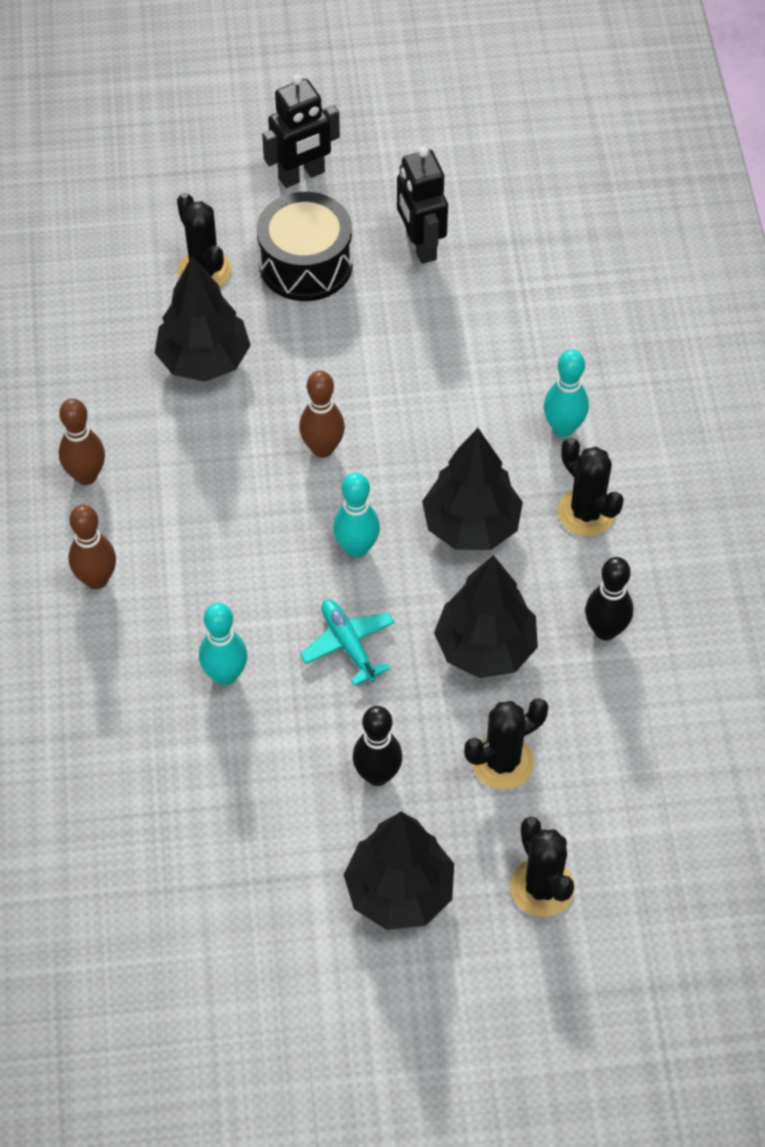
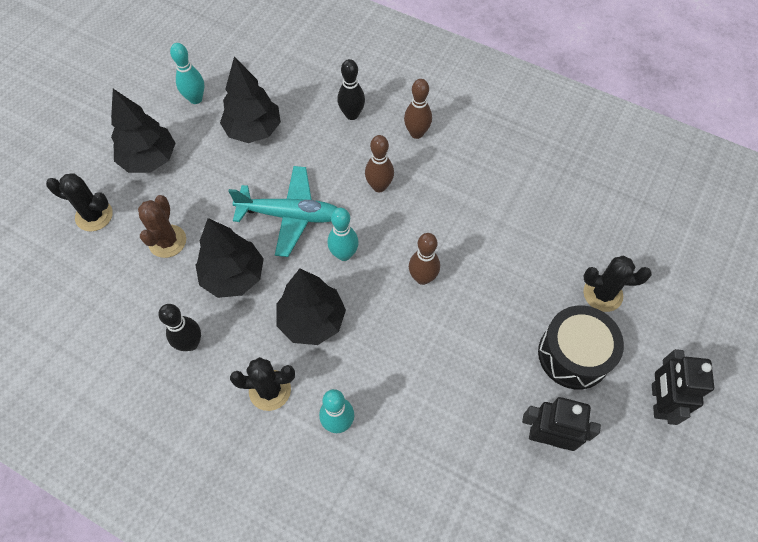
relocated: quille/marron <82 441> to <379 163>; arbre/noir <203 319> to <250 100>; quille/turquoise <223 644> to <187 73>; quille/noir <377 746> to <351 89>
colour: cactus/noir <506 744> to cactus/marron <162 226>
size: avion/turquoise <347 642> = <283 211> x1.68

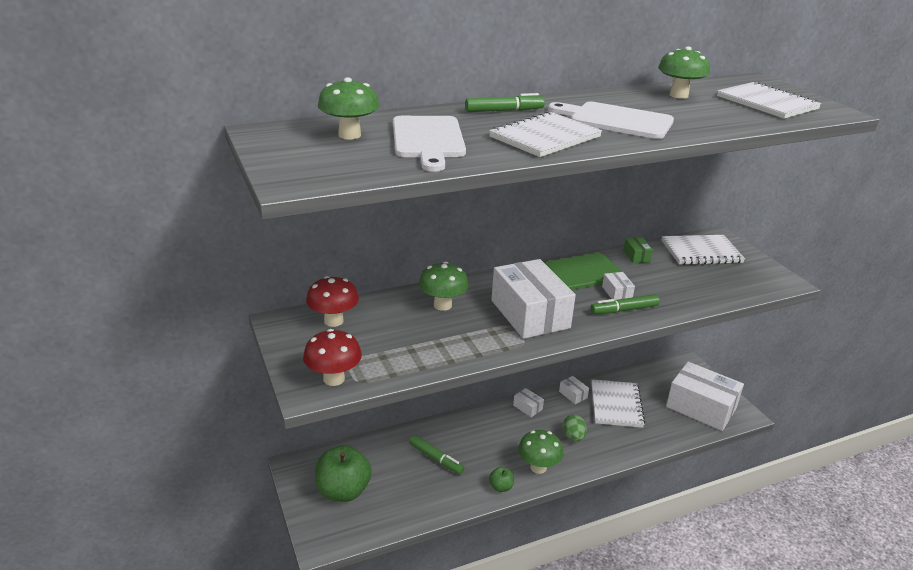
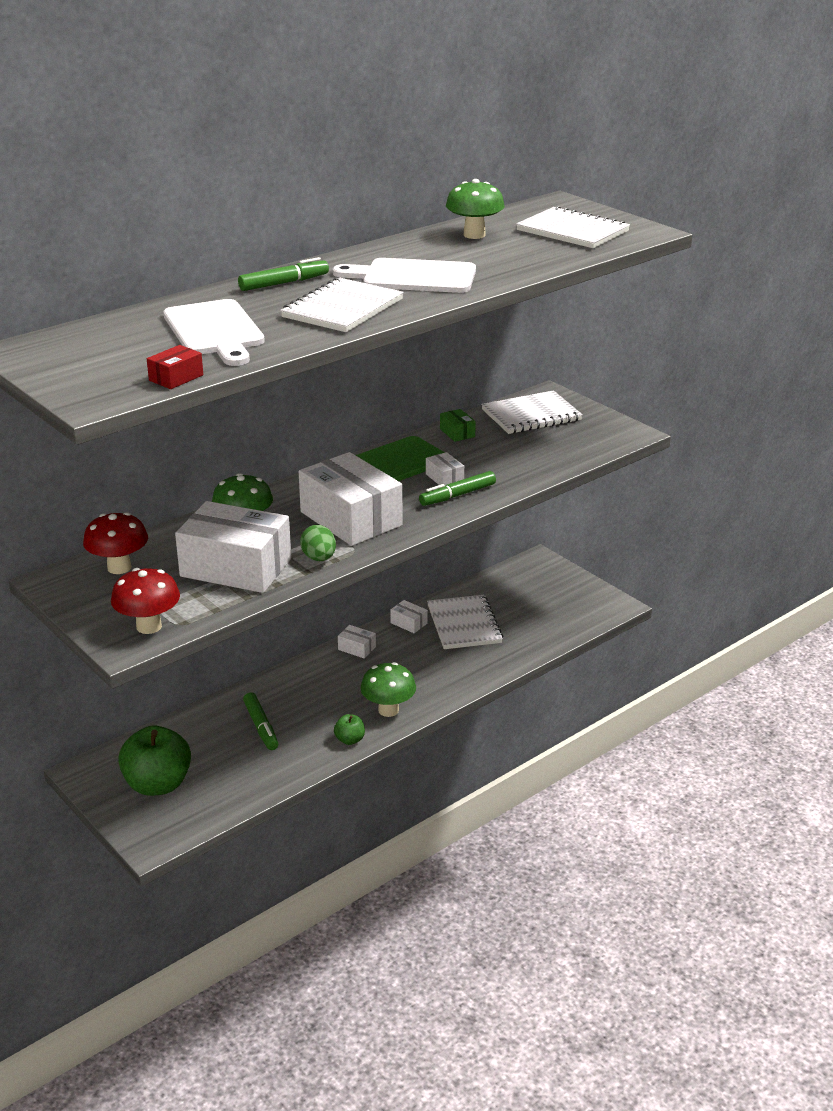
missing: champignon/vert <348 108>
appeared: boîte/rouge <175 367>
relocated: œuf/vert <575 428> to <318 543>; boîte/blanc <705 396> to <233 547>
spun: feutre/vert <437 455> = <260 721> 45 degrees clockwise

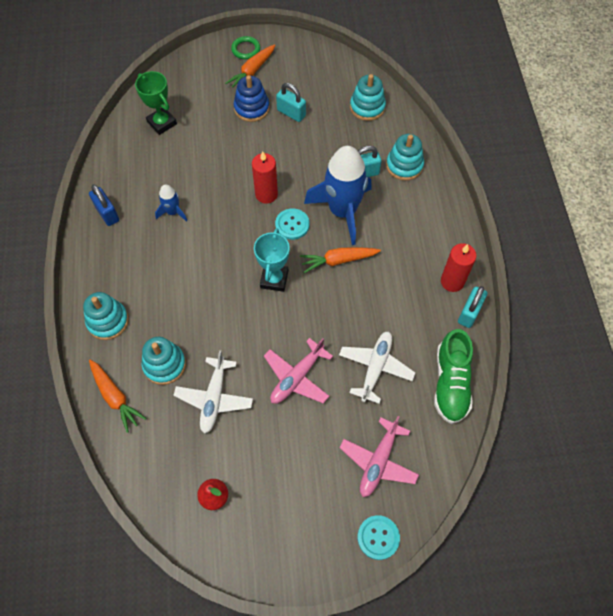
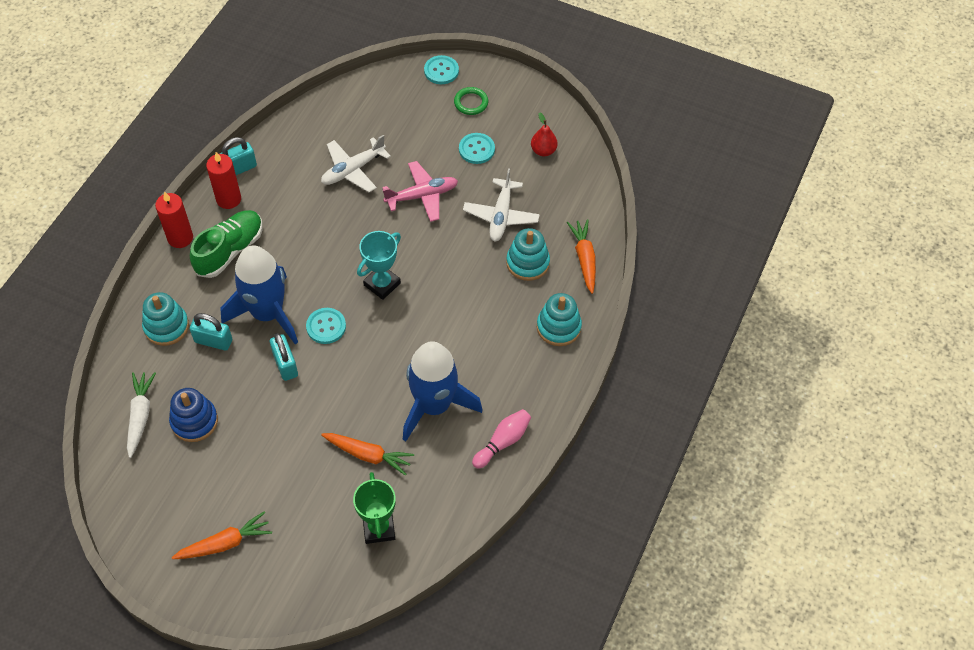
missing: avion/rose <379 456>
appeared: bouton/turquoise <477 148>
relocated: anneau/vert <245 47> to <471 101>; jouet à empiler/bleu <252 98> to <193 415>; bougie/rouge <265 177> to <174 219>; cadenas/turquoise <291 102> to <284 357>; carotte/orange <340 260> to <367 454>; chaussure/vert <453 376> to <226 244>
exchanged: cadenas/bleu <104 205> to quille/rose <501 439>; jouet à empiler/turquoise <368 97> to carotte/blanc <141 415>
spun: avion/blanc <213 392> = <501 204> 150 degrees clockwise
size: fusée/bleu <171 203> = <443 391> x2.20

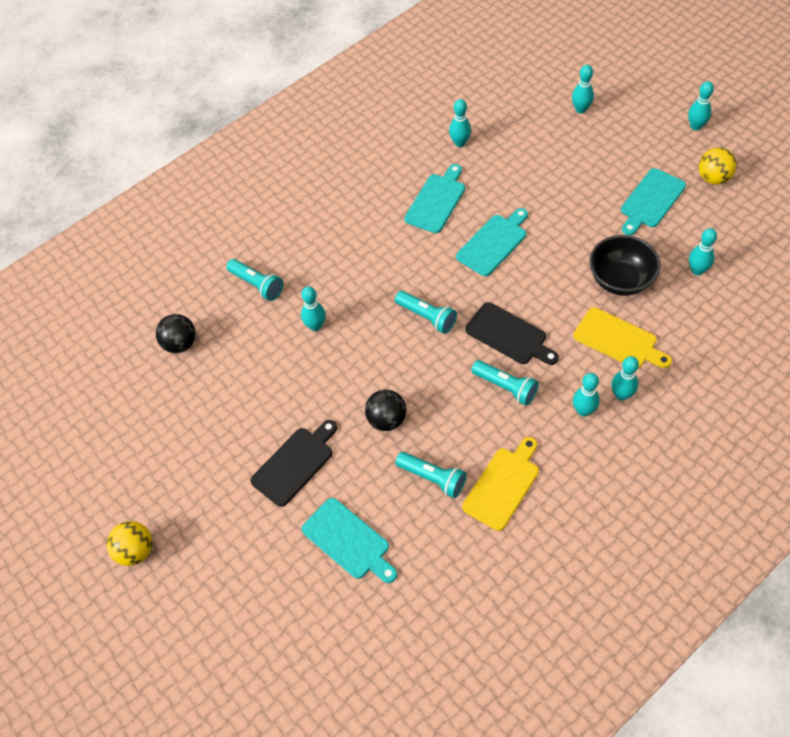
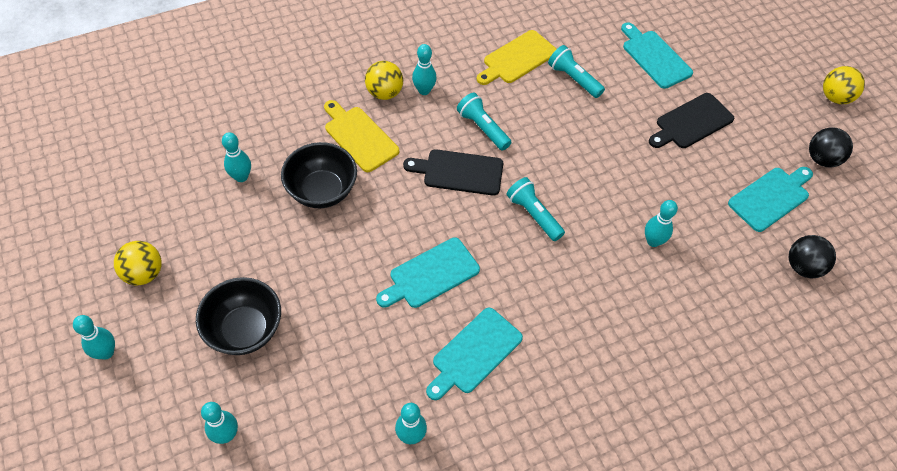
missing: lampe de poche/turquoise <254 280>
appeared: bol/noir <238 316>
relocated: balle/noir <386 410> to <831 147>; planche à découper/turquoise <653 201> to <770 199>
exchanged: quille/turquoise <625 378> to balle/jaune <384 80>
spun: planche à découper/noir <512 333> = <453 172> 45 degrees counterclockwise

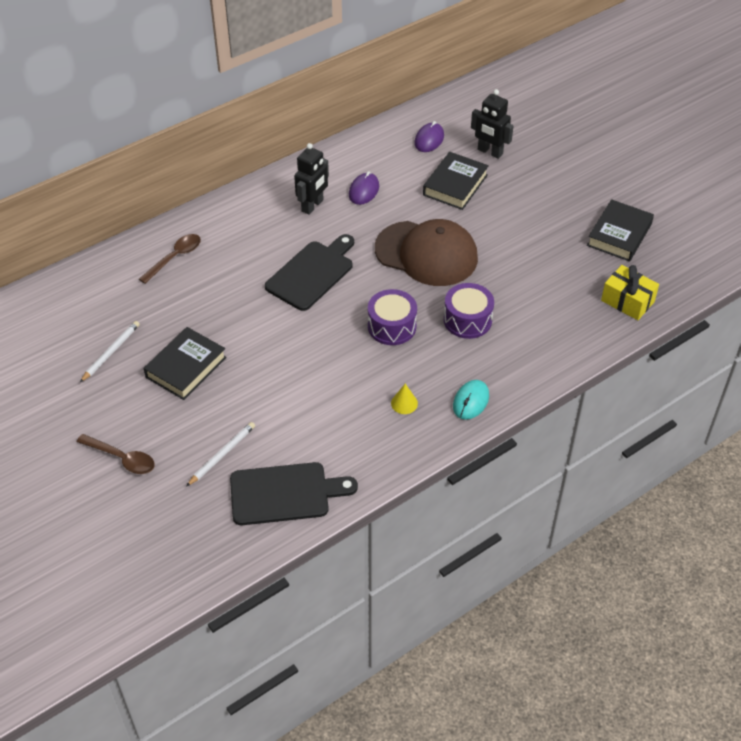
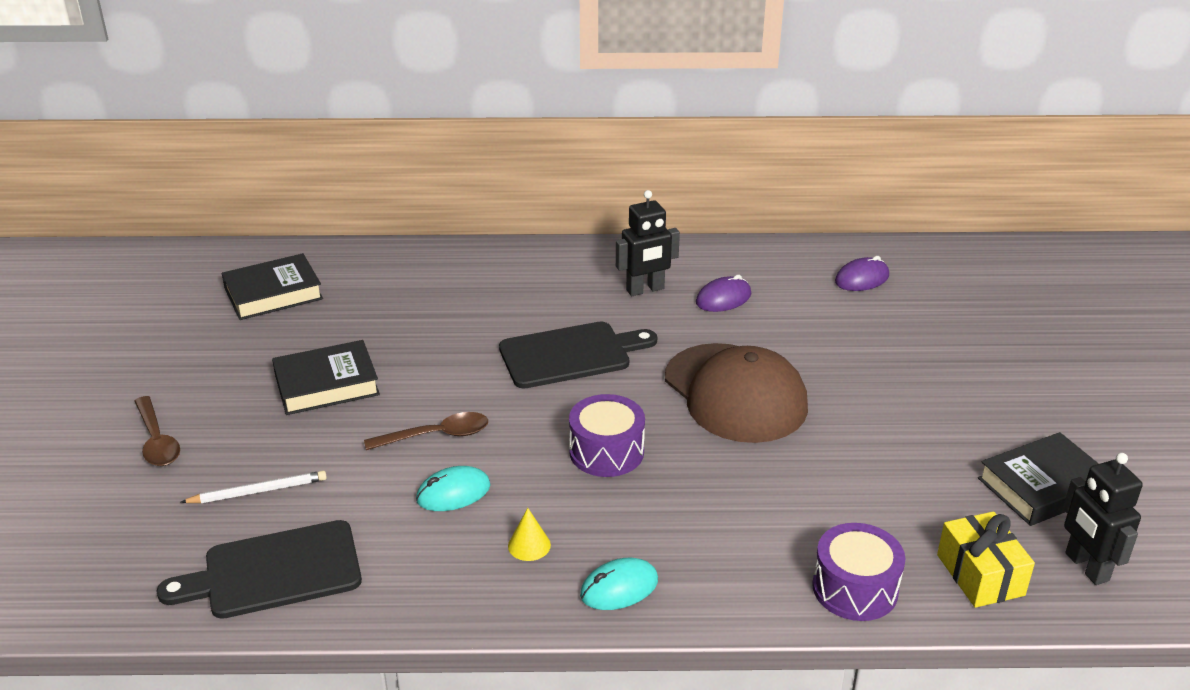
missing: crayon/blanc <110 351>
appeared: souris/turquoise <453 488>
relocated: cuillère/marron <170 259> to <426 431>; livre/noir <456 181> to <272 286>; tambour/violet <469 311> to <858 572>; robot/noir <492 124> to <1103 519>
spun: planche à découper/noir <294 493> = <259 569> 135 degrees clockwise

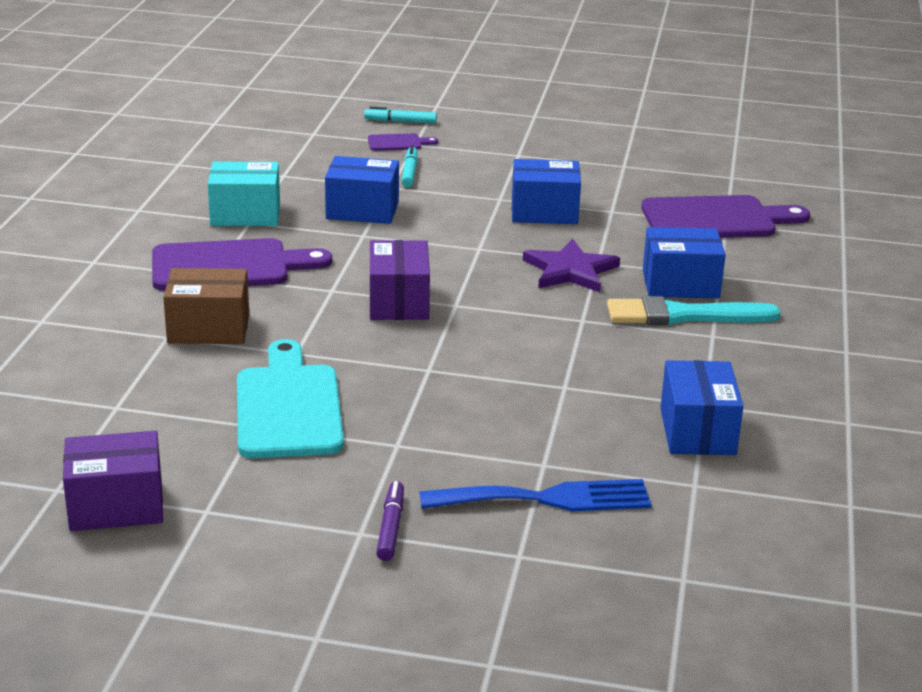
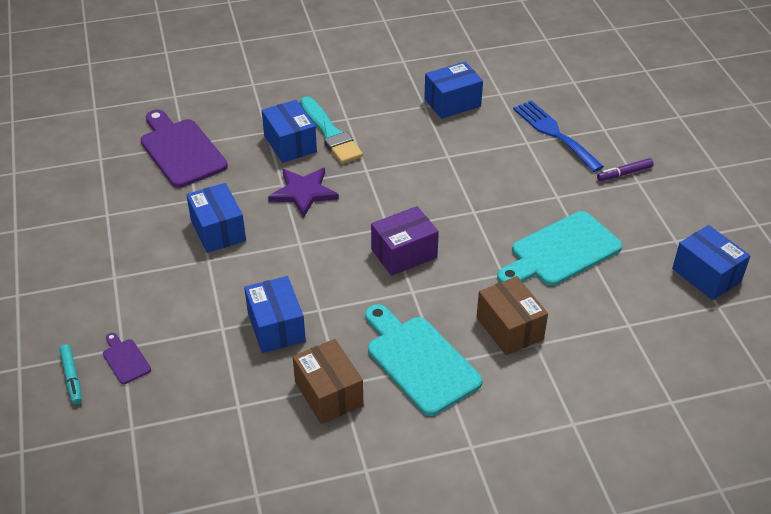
missing: feutre/turquoise <409 166>
colour: boîte/violet <113 481> to boîte/bleu <711 262>; planche à découper/violet <242 264> to planche à découper/turquoise <423 360>; boîte/turquoise <244 194> to boîte/marron <328 381>

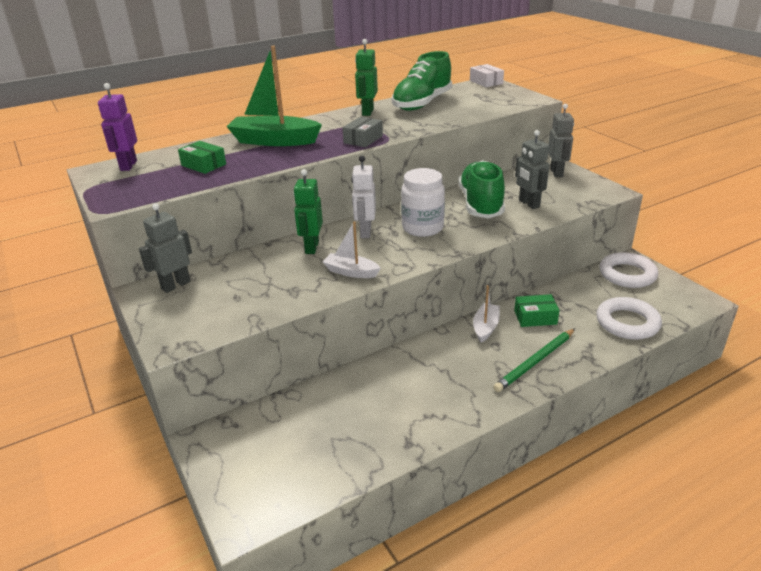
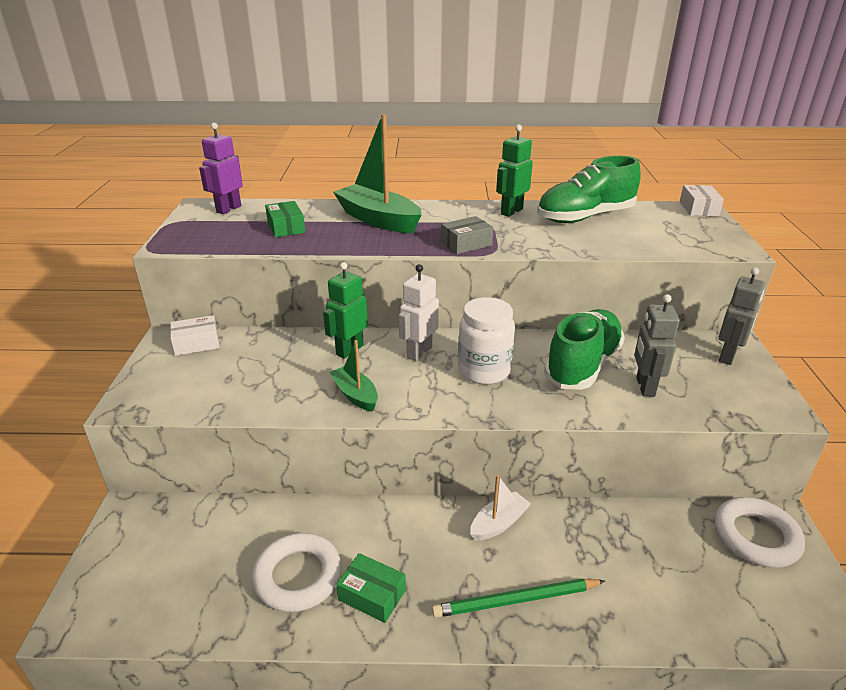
relocated: boîte/vert <537 310> to <371 588>; anneau/blanc <629 318> to <297 572>
exchanged: robot/gris <165 248> to boîte/blanc <194 335>
colour: bateau/blanc <352 249> to bateau/vert <354 376>

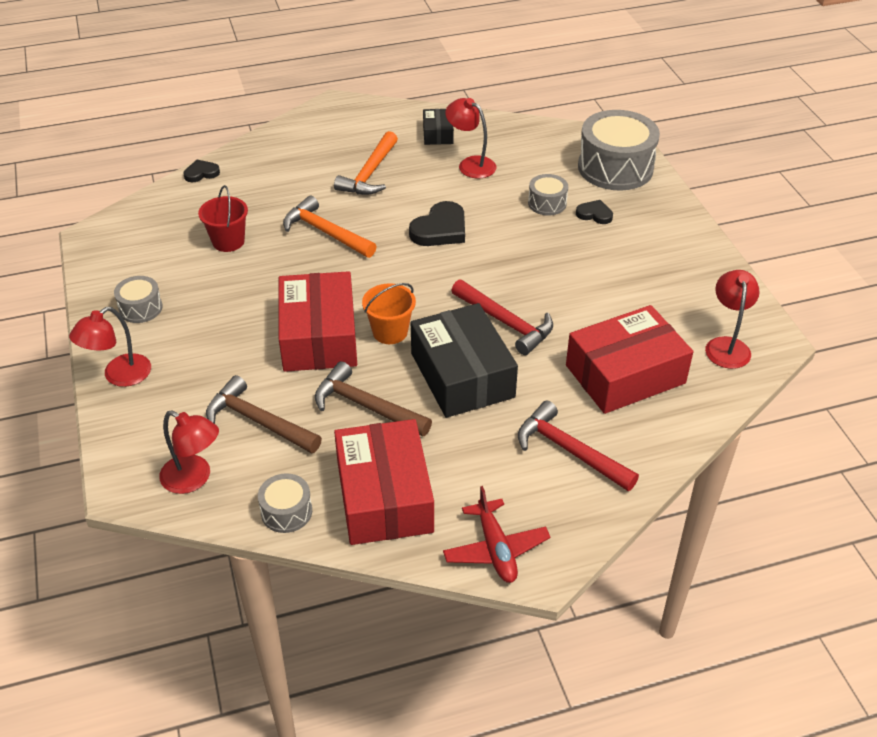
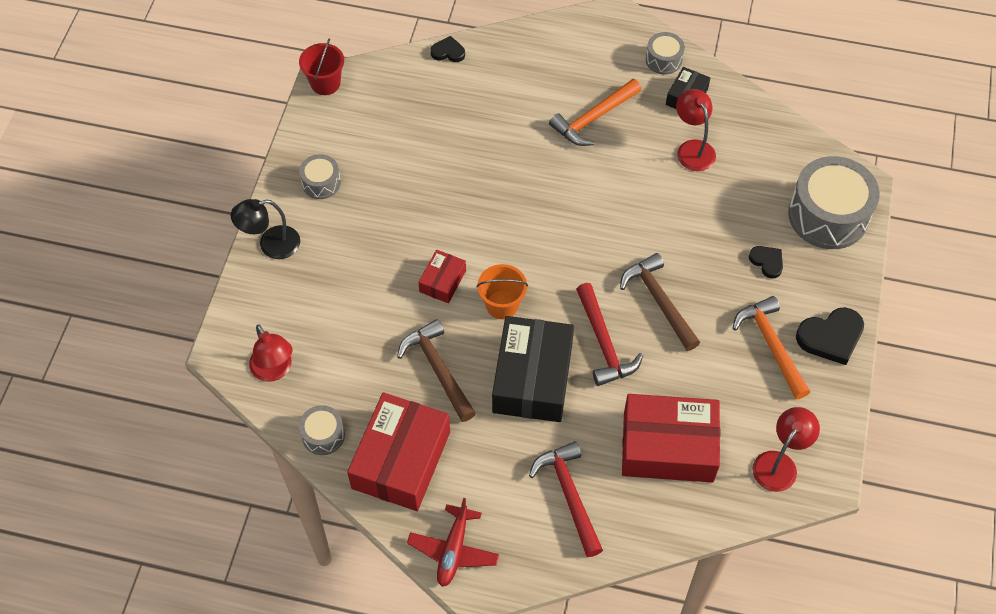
relocated: seau/rouge <223 218> to <321 67>; marteau/marron <264 414> to <660 302>; marteau/orange <330 227> to <771 347>; cœur/noir <437 223> to <830 336>; tambour/gris <548 194> to <665 53>
colour: lampe/rouge <110 347> to lampe/noir <265 229>
size: boîte/rouge <318 321> = <442 276> x0.49

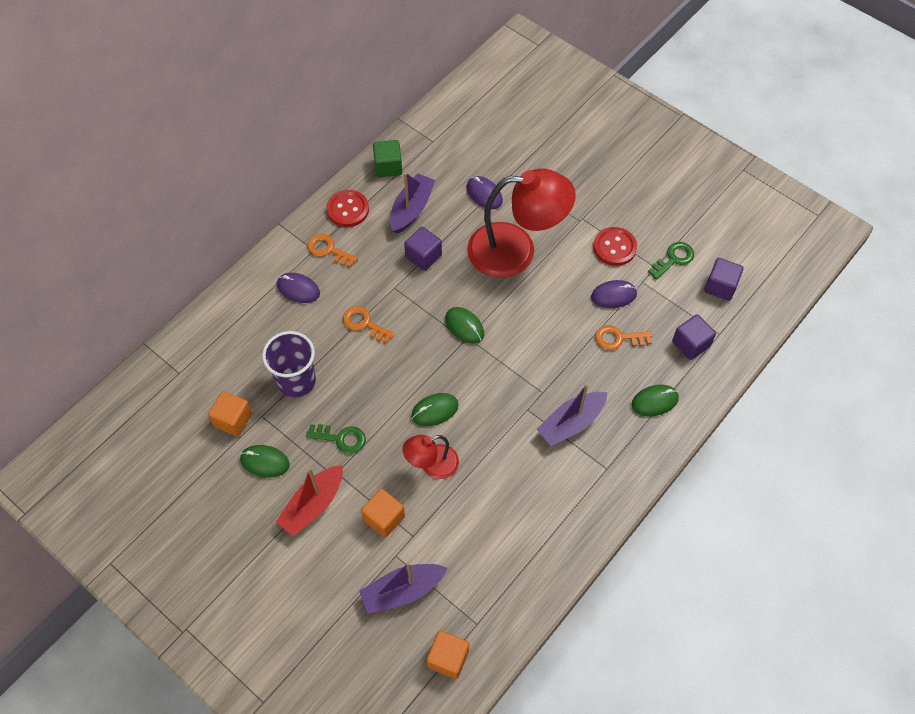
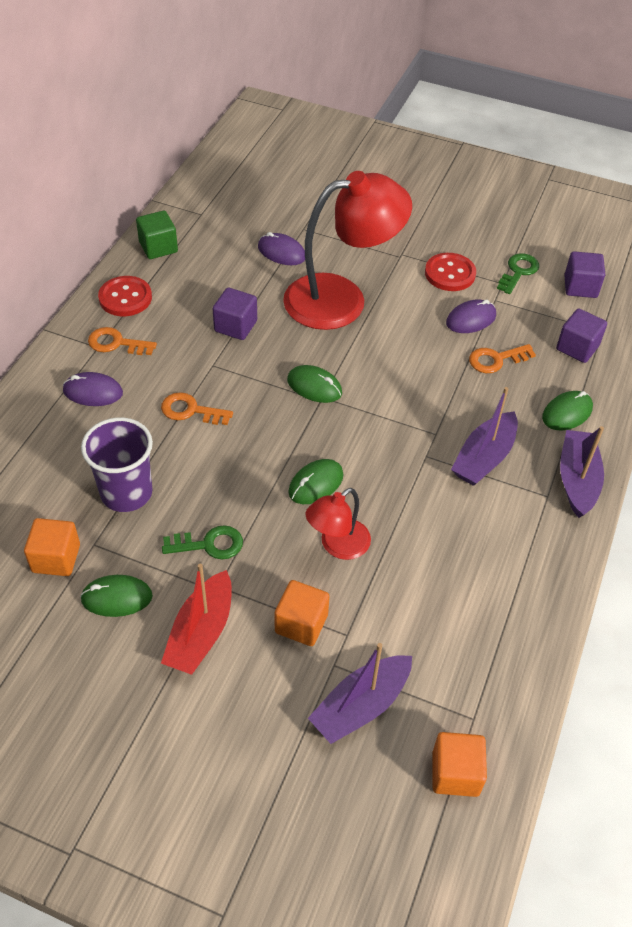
relocated: bateau/violet <412 203> to <582 472>

